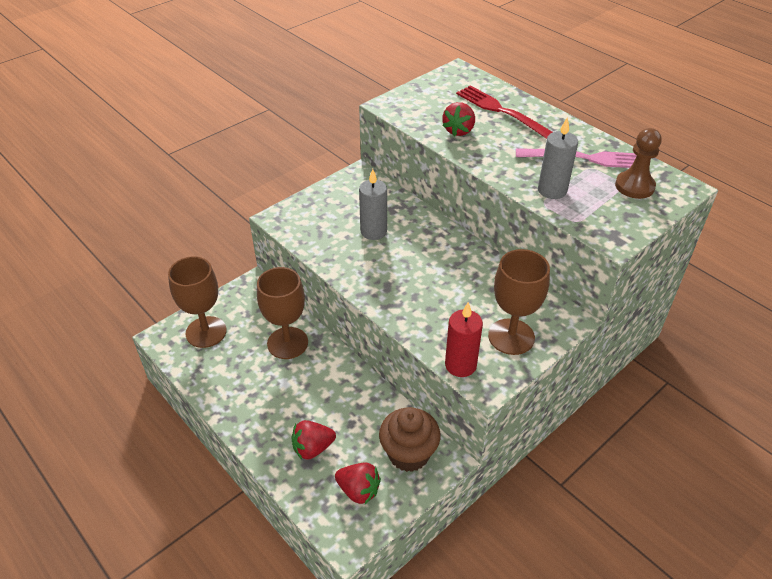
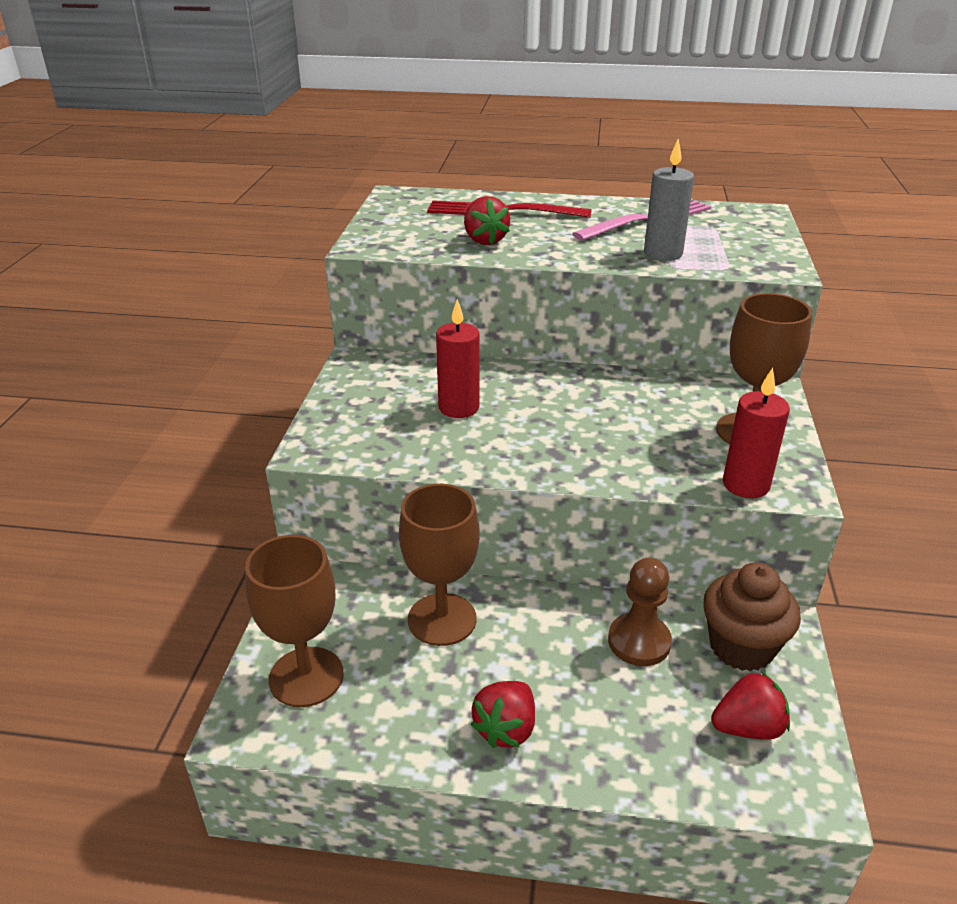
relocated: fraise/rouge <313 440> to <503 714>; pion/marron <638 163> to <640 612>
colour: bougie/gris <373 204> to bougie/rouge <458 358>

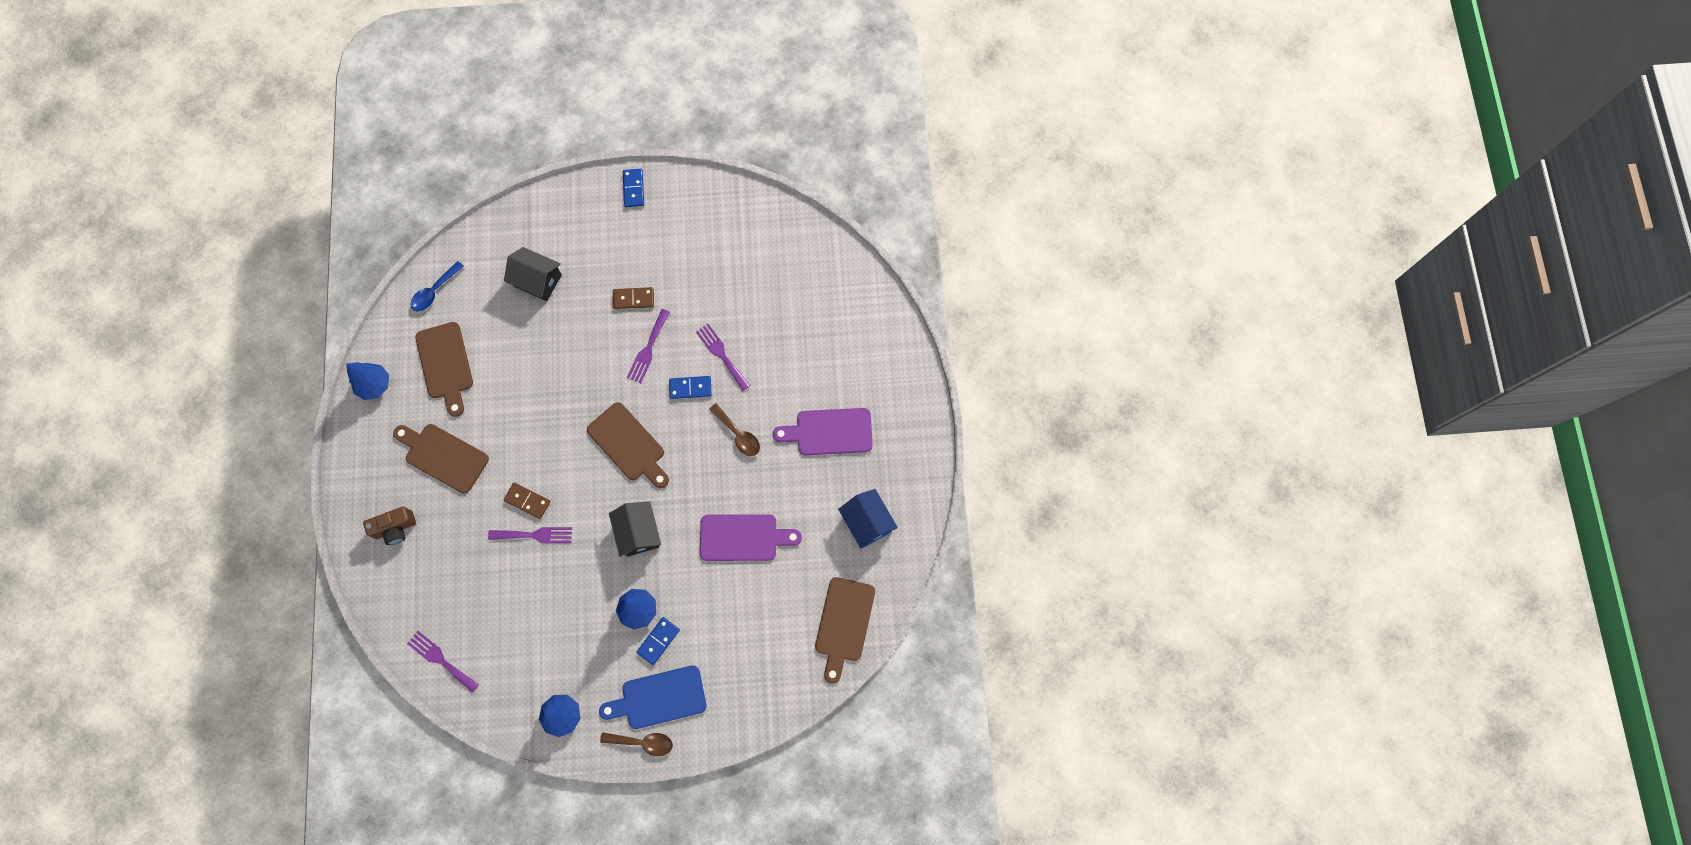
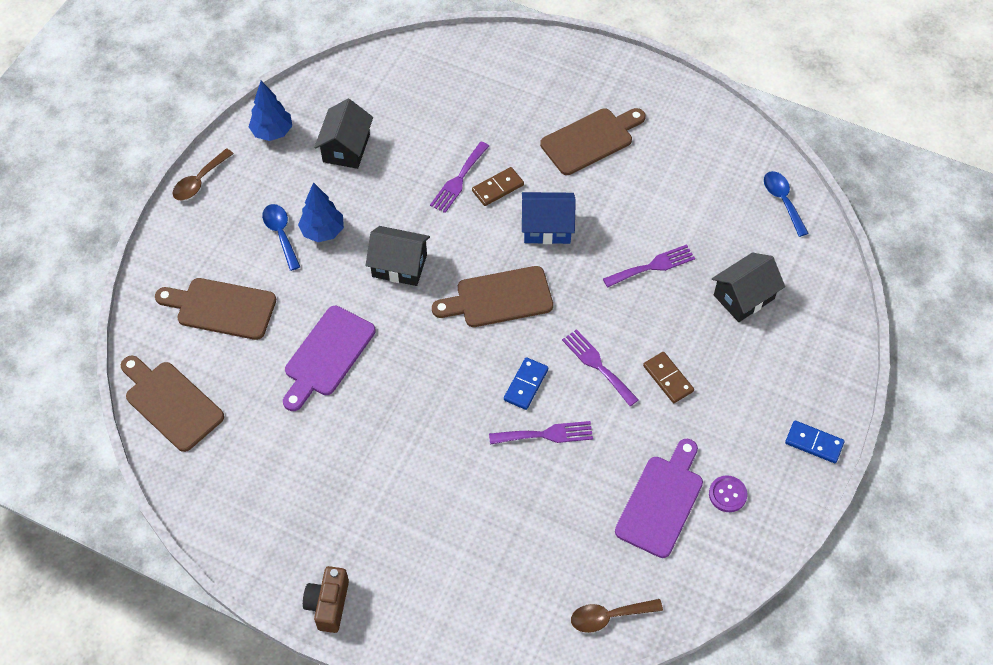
missing: arbre/bleu <367 381>; planche à découper/bleu <653 697>
appeared: maison/noir <343 134>; bouton/violet <728 493>
relocated: appareil photo/marron <389 525> to <326 599>; fourchette/violet <443 662> to <649 266>; planche à découper/marron <444 369> to <215 309>; cuillère/marron <734 429> to <617 616>; planche à découper/violet <823 431> to <659 498>; maison/bleu <868 518> to <549 218>
exchanged: domino/bleu <658 641> to cuillère/bleu <281 237>
spun: domino/marron <633 298> = <668 377> 60 degrees counterclockwise

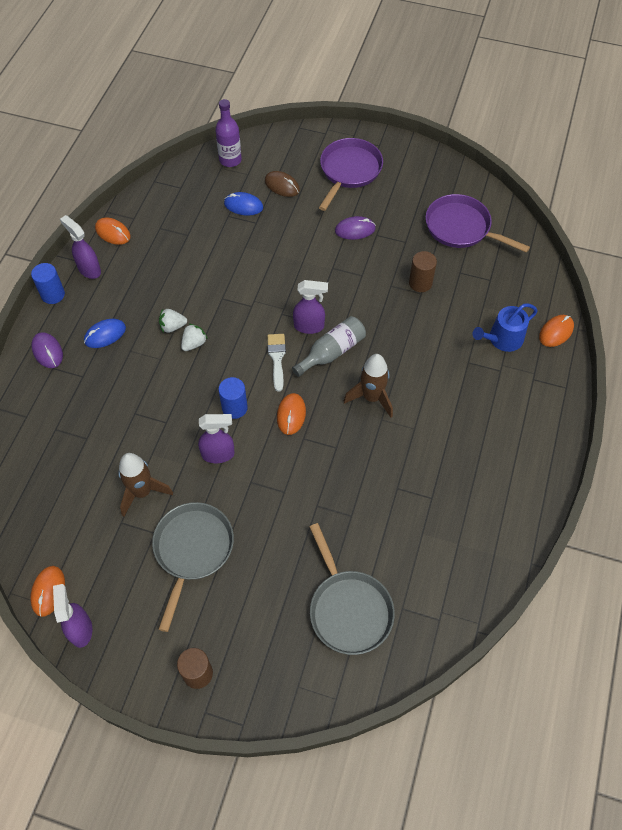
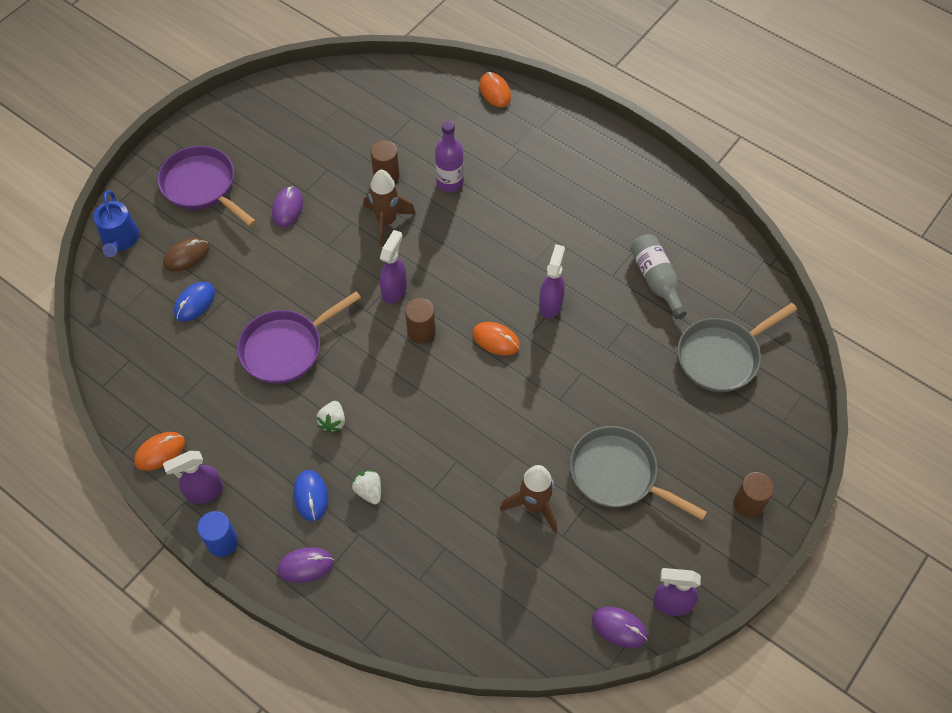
missing: cylindre/bleu <233 398>
relocated: fraise/blanc <194 337> to <366 487>; vaporisateur/violet <216 438> to <552 281>; bouteille/violet <228 133> to <449 156>; bouteille/gris <329 346> to <658 276>; fusée/marron <368 385> to <389 208>; poêle/violet <477 223> to <299 337>; arrosoir/bleu <505 327> to <116 223>
exchanged: pinceau/blanc <276 363> to cylindre/marron <420 321>
colour: souris/orange <47 591> to souris/violet <619 627>
spun: poêle/gris <352 589> = <737 347> 150 degrees clockwise

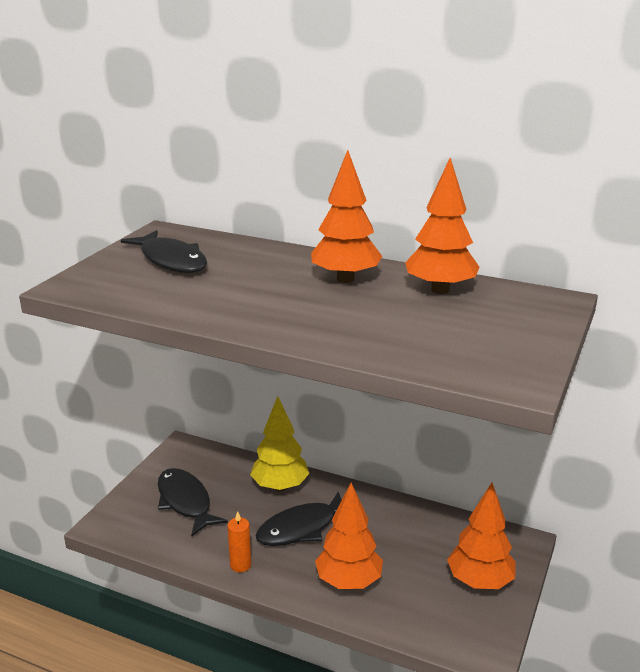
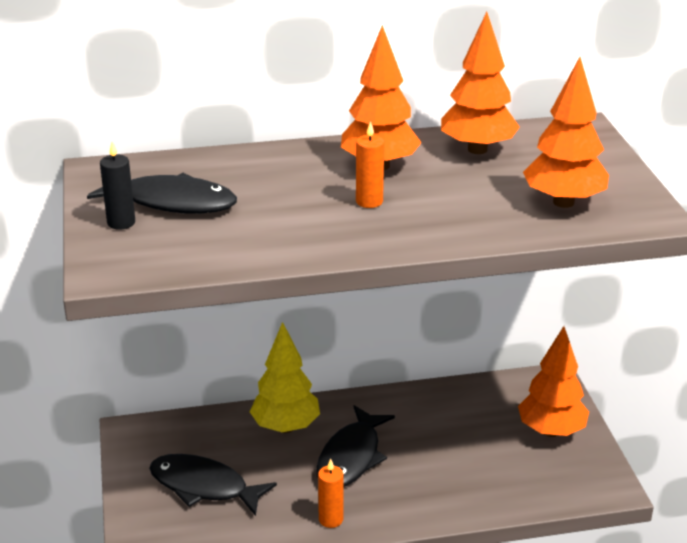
appeared: bougie/noir <117 186>; bougie/orange <370 164>
relocated: arbre/orange <349 536> to <566 132>

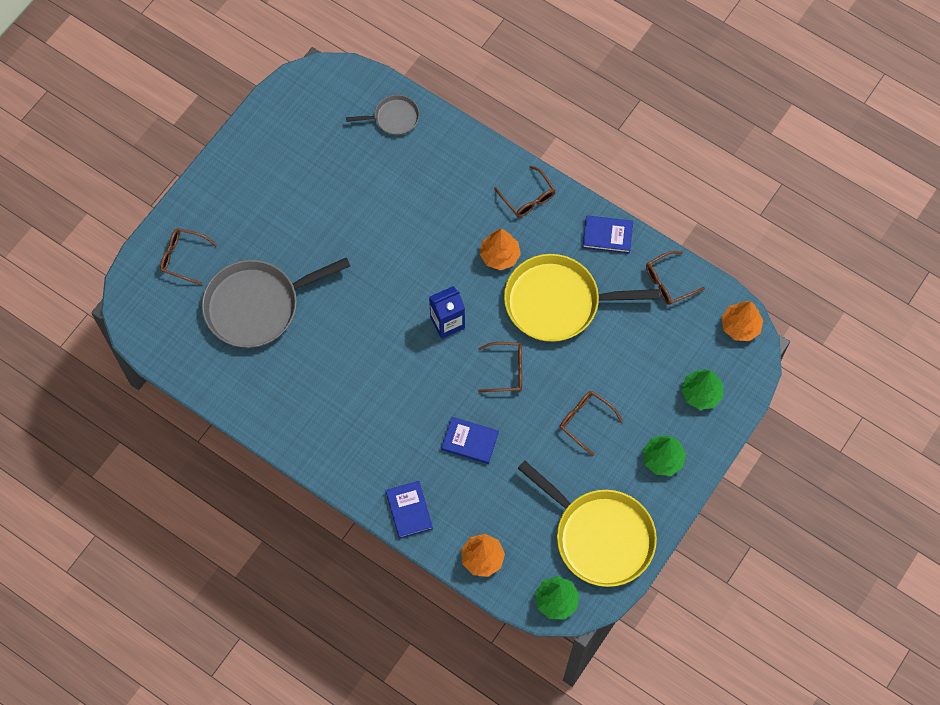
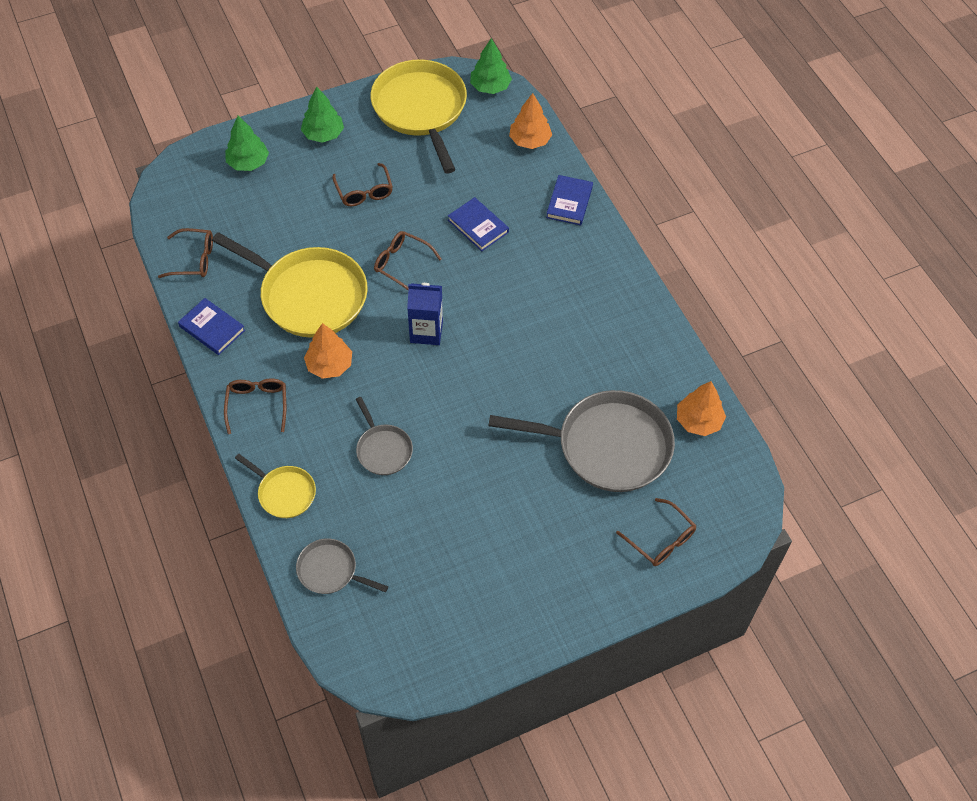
appeared: poêle/jaune <275 486>; poêle/gris <384 436>
relocated: arbre/orange <742 321> to <701 408>

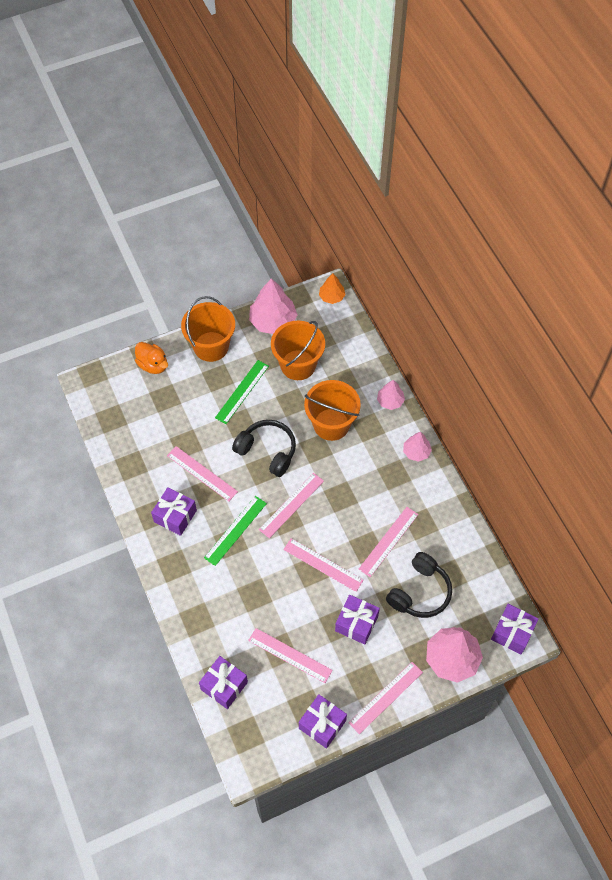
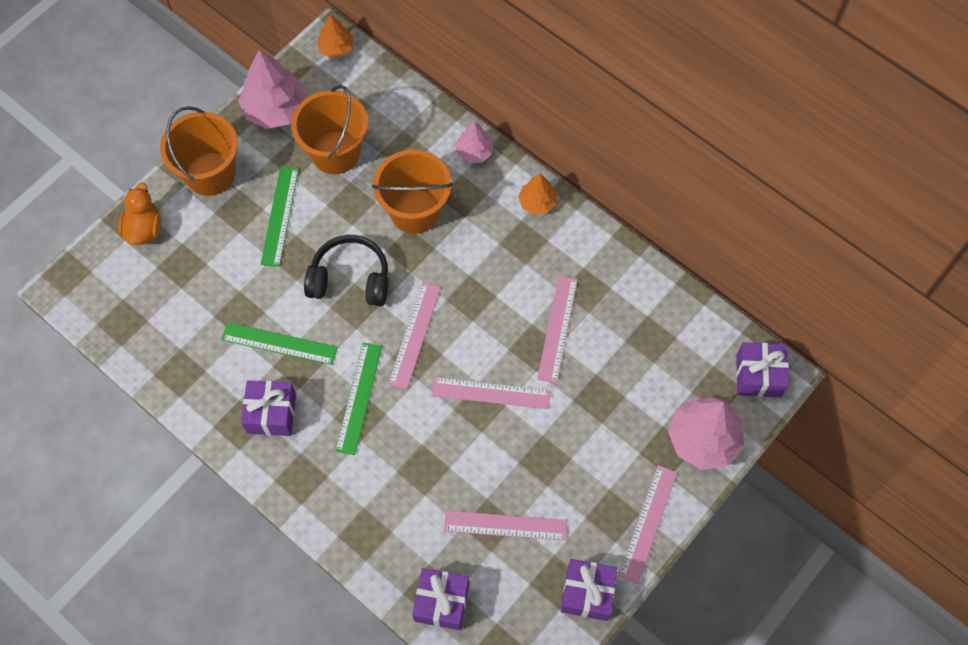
missing: cadeau/violet <357 620>; casque audio/noir <419 585>
colour: règle/rose <202 473> to règle/vert <279 343>; arbre/rose <417 447> to arbre/orange <537 194>
spun: canard/orange <151 358> = <139 213> 105 degrees counterclockwise

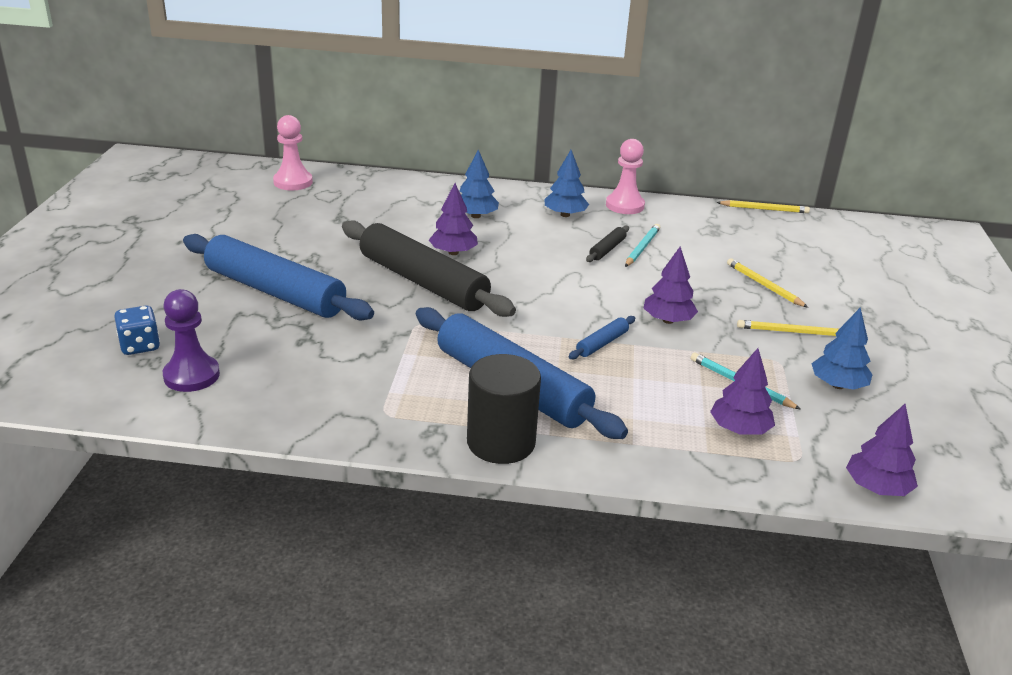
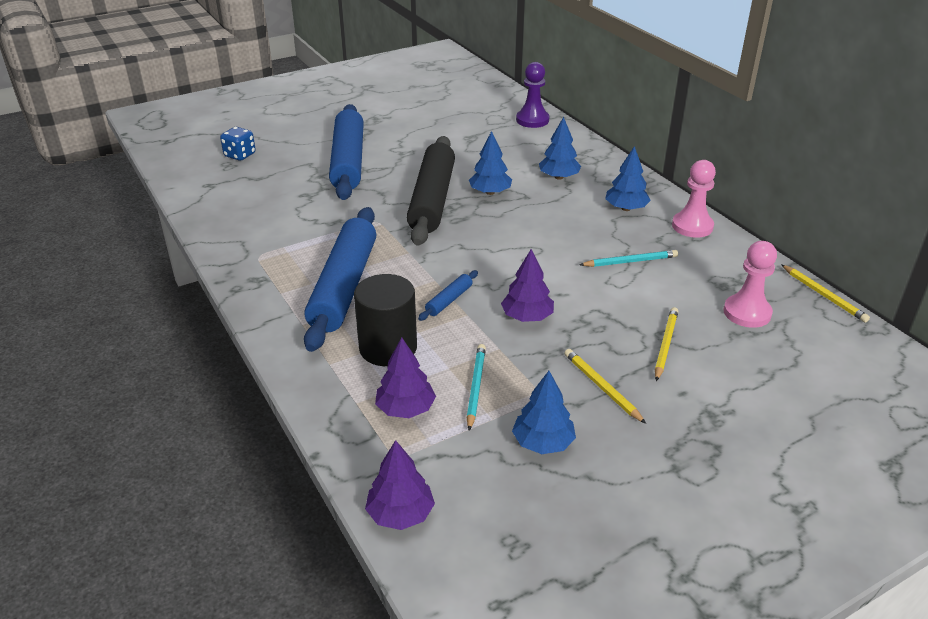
missing: rouleau à pâtisserie/noir <607 244>
relocated: pion/violet <191 340> to <532 95>; pion/rose <293 152> to <750 284>; cylindre/noir <504 409> to <385 320>
colour: arbre/violet <453 219> to arbre/bleu <490 163>
spun: rouleau à pâtisserie/bleu <601 337> = <448 295> 60 degrees counterclockwise

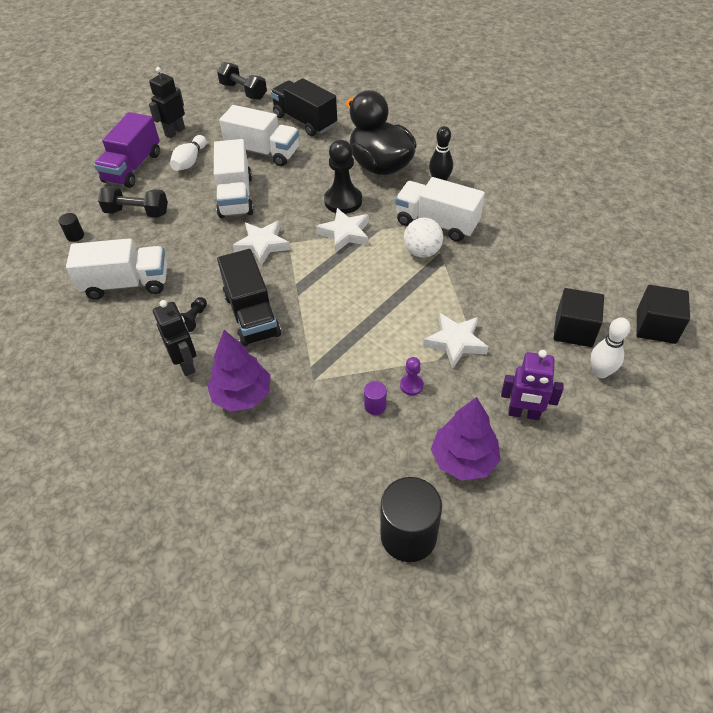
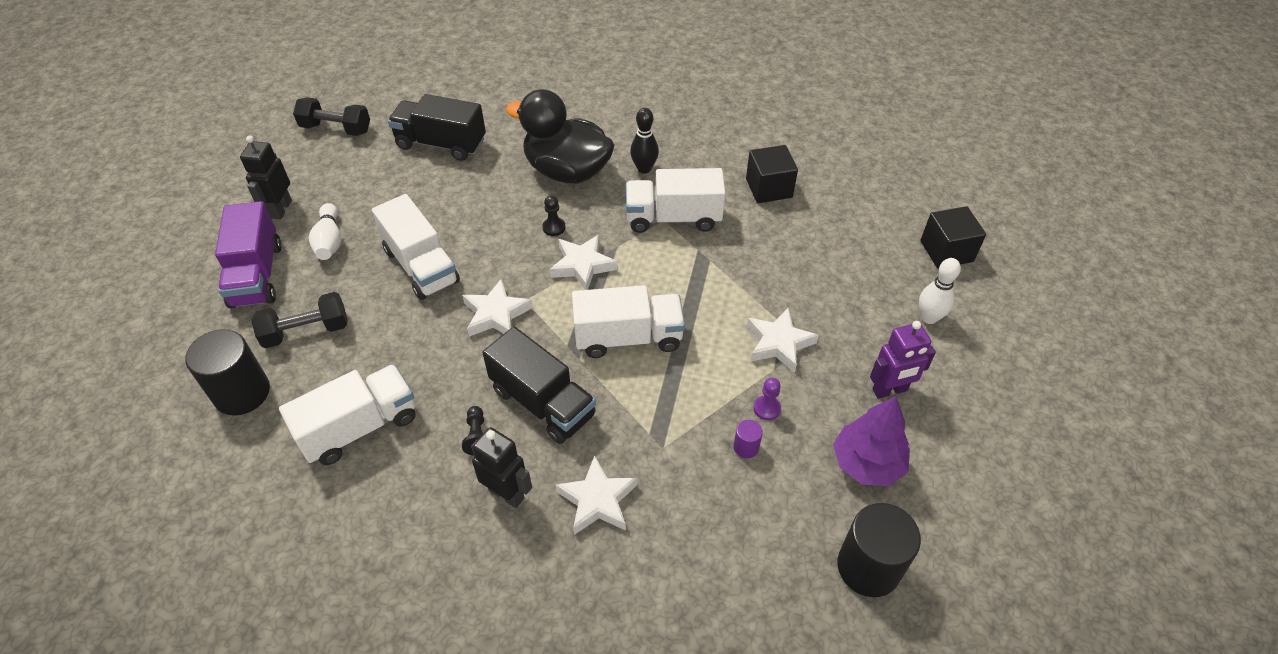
missing: balle/blanc <423 238>
relocated: camion/blanc <259 135> to <628 321>; cube/noir <578 317> to <772 174>
exchanged: arbre/violet <239 371> to étoile/blanc <596 495>
size: cylindre/noir <71 227> = <227 372> x2.24; pion/noir <343 177> = <554 215> x0.49

